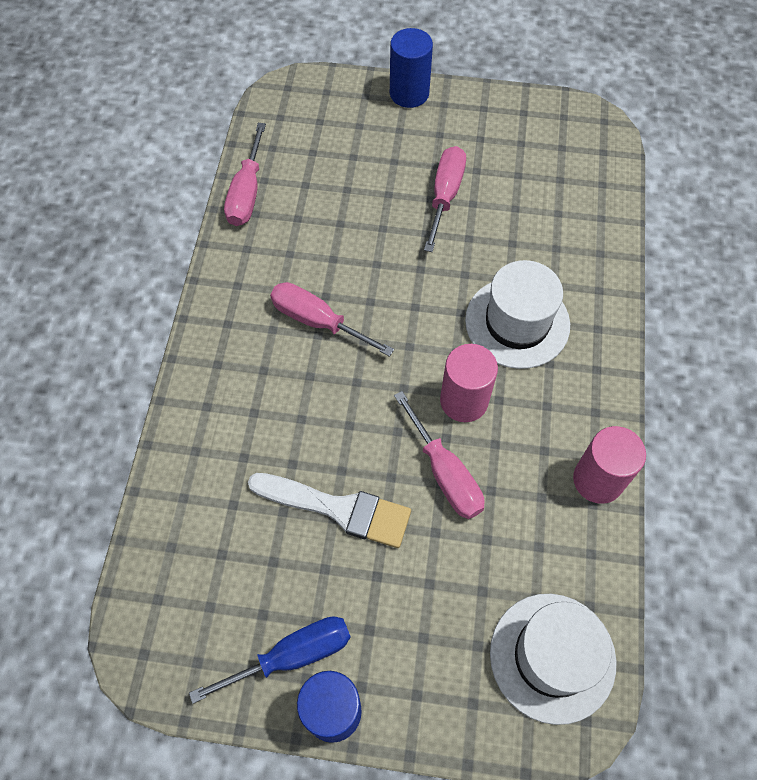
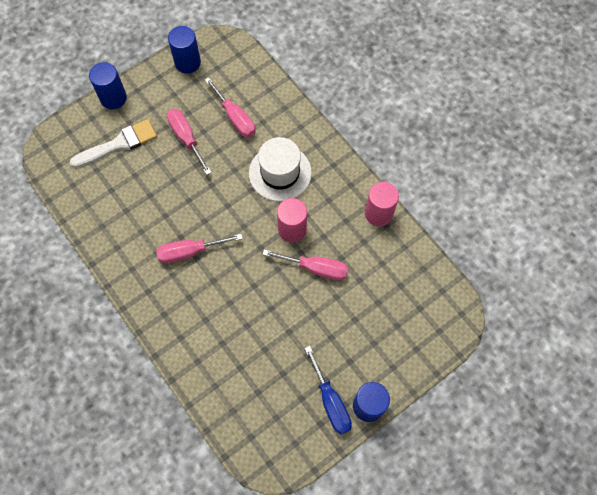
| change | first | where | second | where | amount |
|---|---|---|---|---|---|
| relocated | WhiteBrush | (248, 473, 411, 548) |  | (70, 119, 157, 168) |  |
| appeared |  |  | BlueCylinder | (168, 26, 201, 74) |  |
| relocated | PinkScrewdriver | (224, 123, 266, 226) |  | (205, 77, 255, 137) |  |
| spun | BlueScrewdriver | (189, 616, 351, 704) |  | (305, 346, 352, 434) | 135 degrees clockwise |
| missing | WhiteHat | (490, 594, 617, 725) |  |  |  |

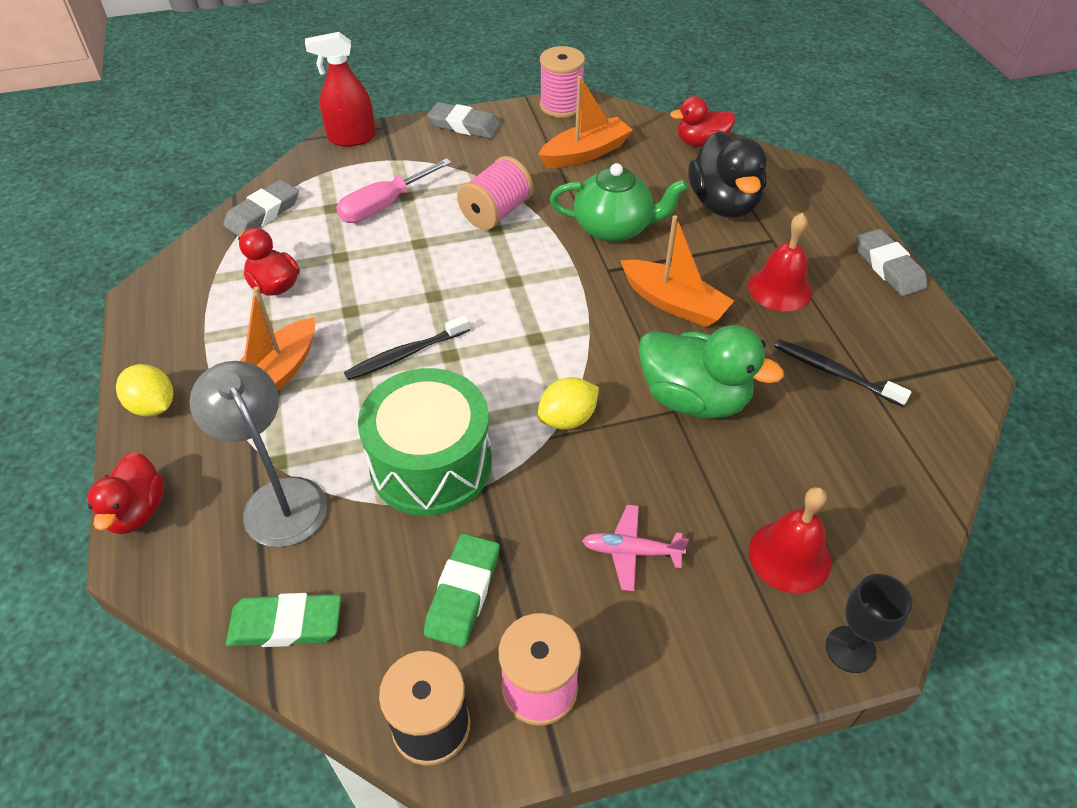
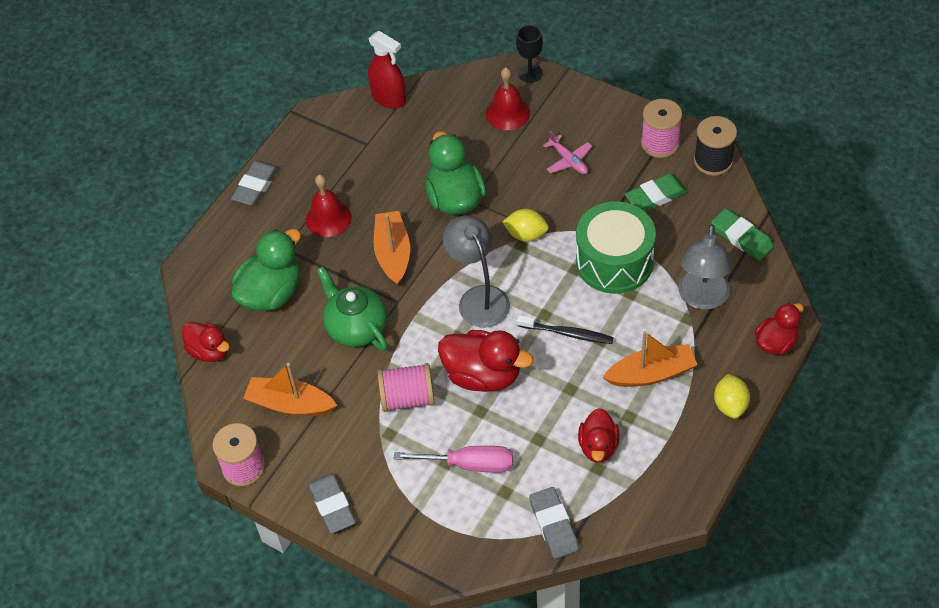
| change | first | where | second | where | amount |
|---|---|---|---|---|---|
| colour | BlackDuck | (688, 131, 767, 218) | GreenDuck | (231, 229, 301, 311) |  |
| relocated | RedSprayBottle | (305, 32, 376, 146) |  | (368, 31, 406, 109) |  |
| appeared |  |  | RedDuck | (438, 330, 533, 392) |  |
| appeared |  |  | GreyLamp | (443, 215, 510, 328) |  |
| spun | GreyEraser | (223, 180, 299, 236) |  | (529, 487, 579, 559) | 75 degrees clockwise |
| missing | BlackToothbrush | (774, 339, 912, 407) |  |  |  |

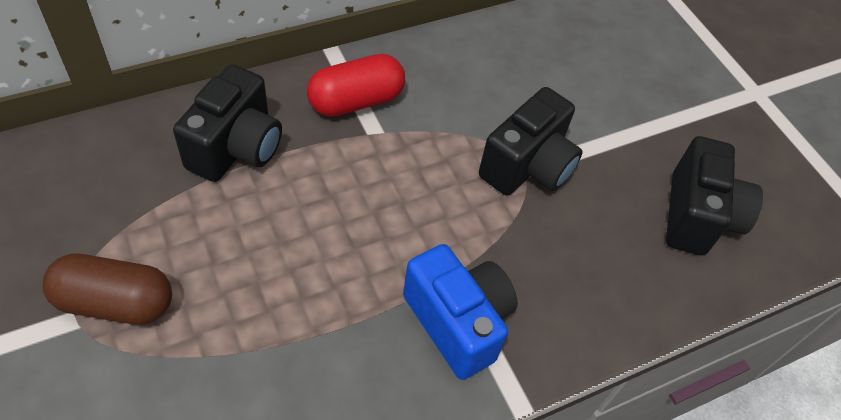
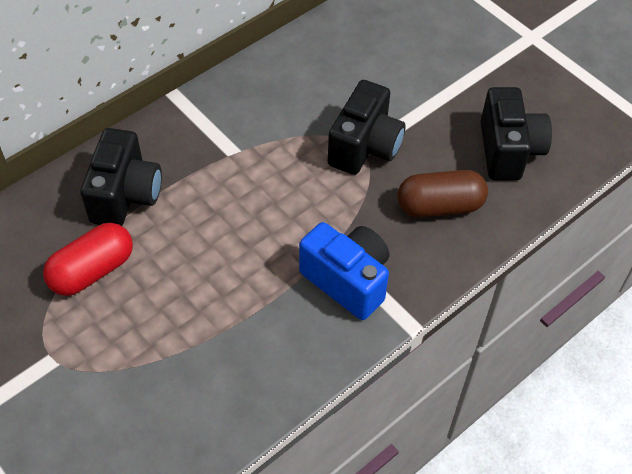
| change | first | where | second | where | amount |
|---|---|---|---|---|---|
| relocated | RedCapsule | (307, 54, 405, 116) |  | (43, 223, 133, 296) |  |
| relocated | BrownCapsule | (42, 254, 172, 325) |  | (397, 170, 488, 218) |  |

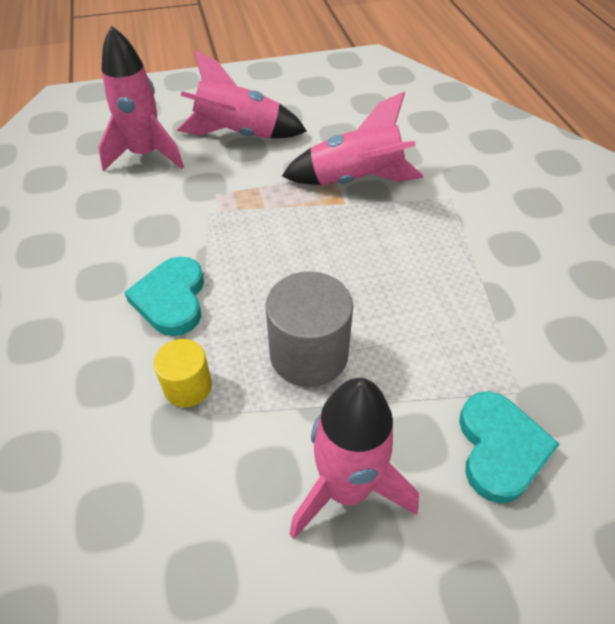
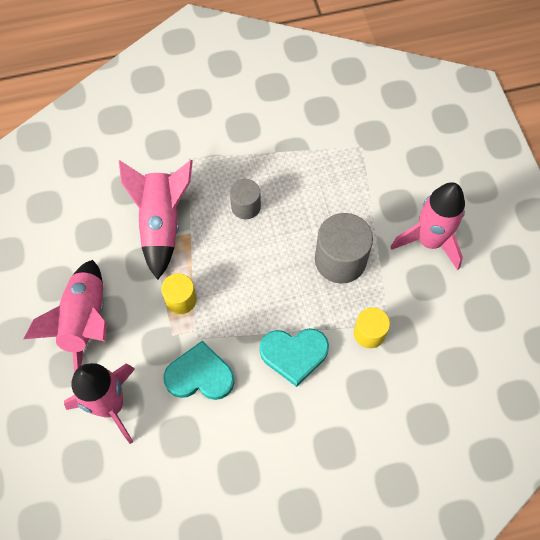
| change | first | where | second | where | amount |
|---|---|---|---|---|---|
| appeared |  |  | YellowCylinder | (161, 273, 197, 314) |  |
| relocated | TurquoiseHeart | (459, 391, 560, 503) |  | (163, 341, 235, 400) |  |
| appeared |  |  | GreyCylinder | (230, 179, 261, 219) |  |

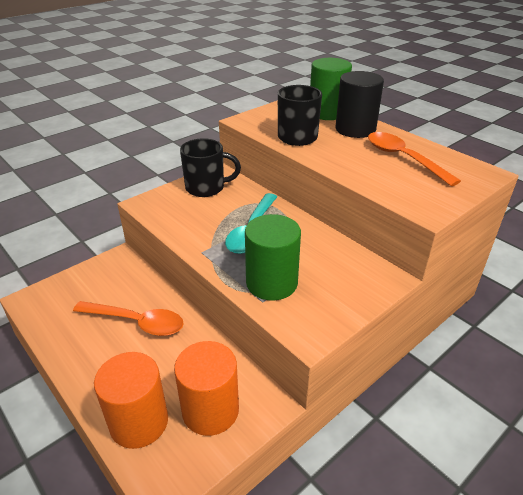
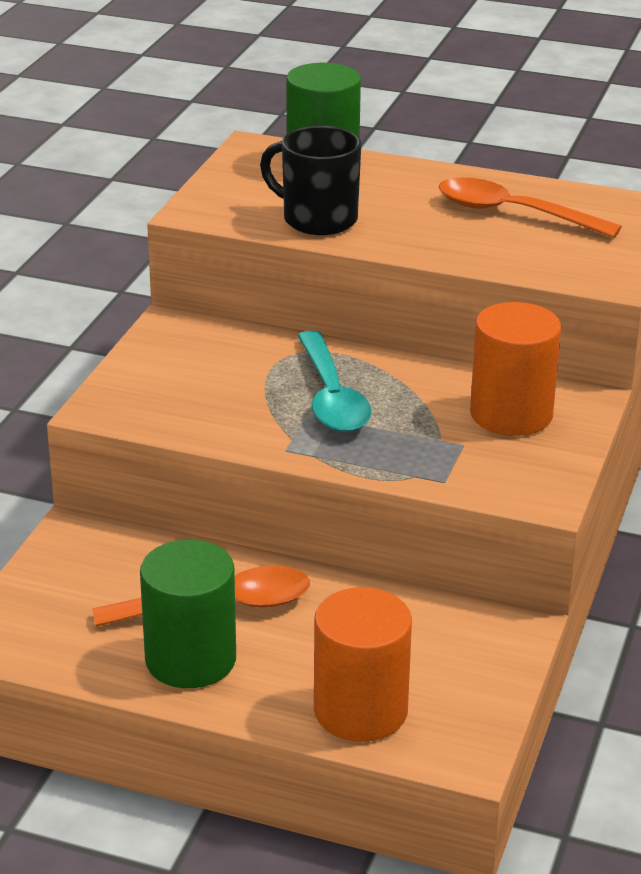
| change | first | where | second | where | amount |
|---|---|---|---|---|---|
| relocated | GreenCylinder | (245, 214, 301, 301) |  | (140, 540, 236, 688) |  |
| relocated | OrangeCylinder | (174, 341, 239, 436) |  | (470, 302, 561, 436) |  |
| missing | BlackMug | (180, 138, 241, 197) |  |  |  |
| missing | BlackCylinder | (335, 71, 384, 138) |  |  |  |

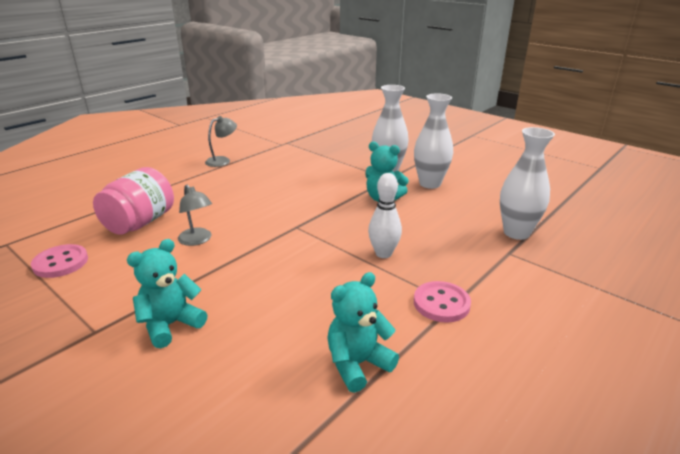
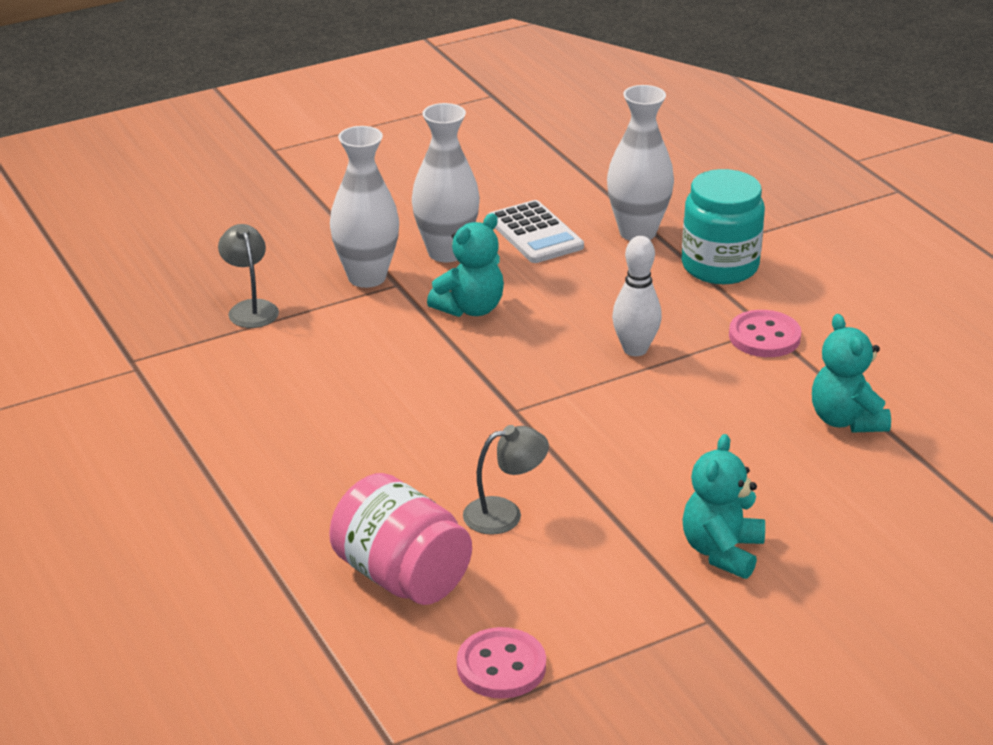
| change | first | where | second | where | amount |
|---|---|---|---|---|---|
| relocated | GreyLamp | (205, 116, 237, 167) |  | (218, 224, 279, 328) |  |
| appeared |  |  | WhiteCalculator | (489, 200, 584, 263) |  |
| appeared |  |  | TurquoiseJar | (682, 169, 765, 284) |  |
| spun | TurquoiseTeddyBear | (127, 239, 207, 348) |  | (682, 434, 765, 579) | 45 degrees clockwise |

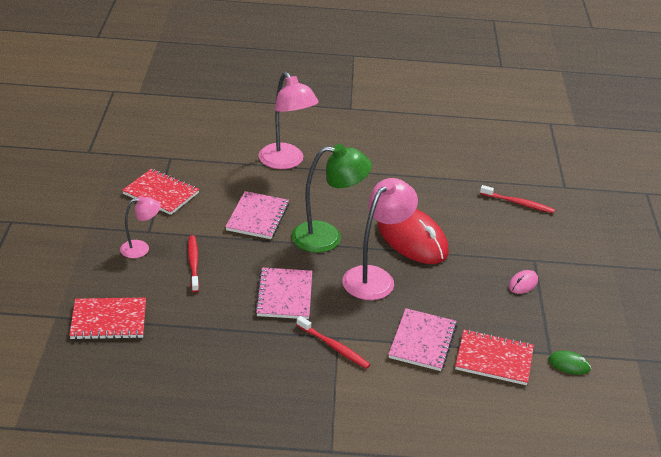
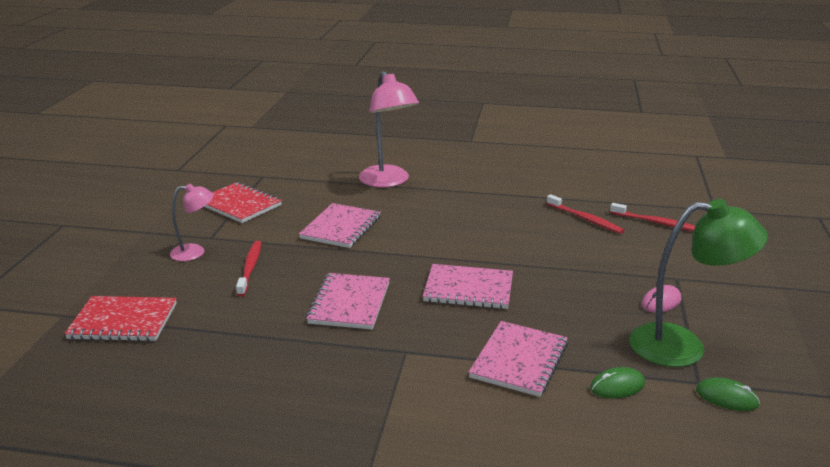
| change | first | where | second | where | amount |
|---|---|---|---|---|---|
| exchanged | PinkLamp | (342, 178, 418, 300) | PinkNotebook | (423, 264, 513, 309) |  |
| relocated | RedToothbrush | (296, 316, 371, 369) |  | (547, 194, 624, 234) |  |
| exchanged | RedNotebook | (455, 329, 534, 385) | GreenMouse | (590, 367, 645, 398) |  |
| relocated | GreenLamp | (291, 144, 372, 253) |  | (629, 199, 768, 367) |  |
| missing | RedMouse | (378, 209, 449, 264) |  |  |  |

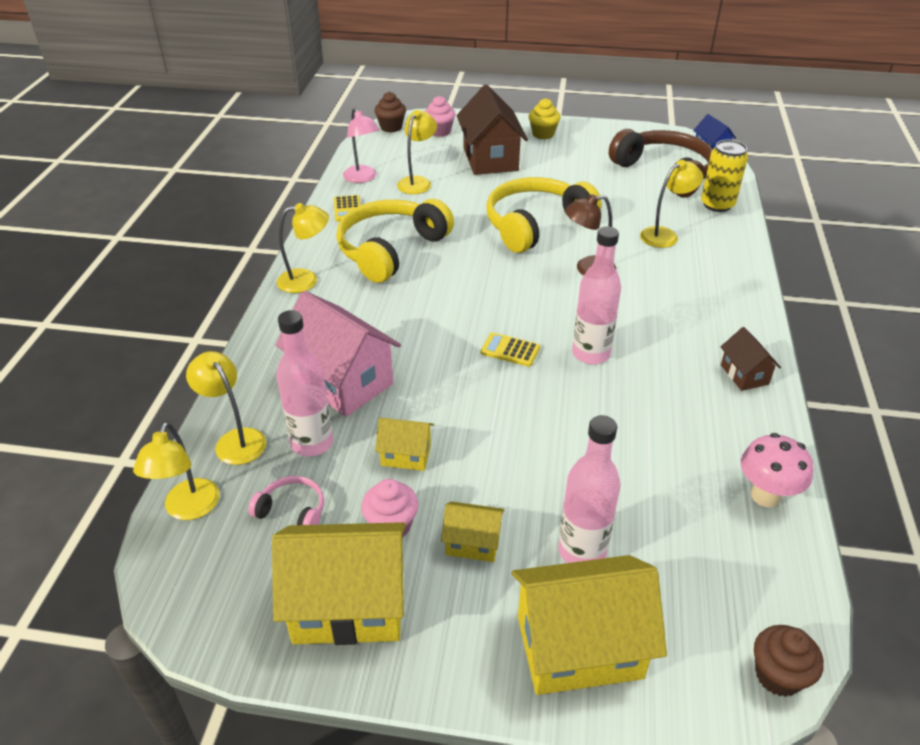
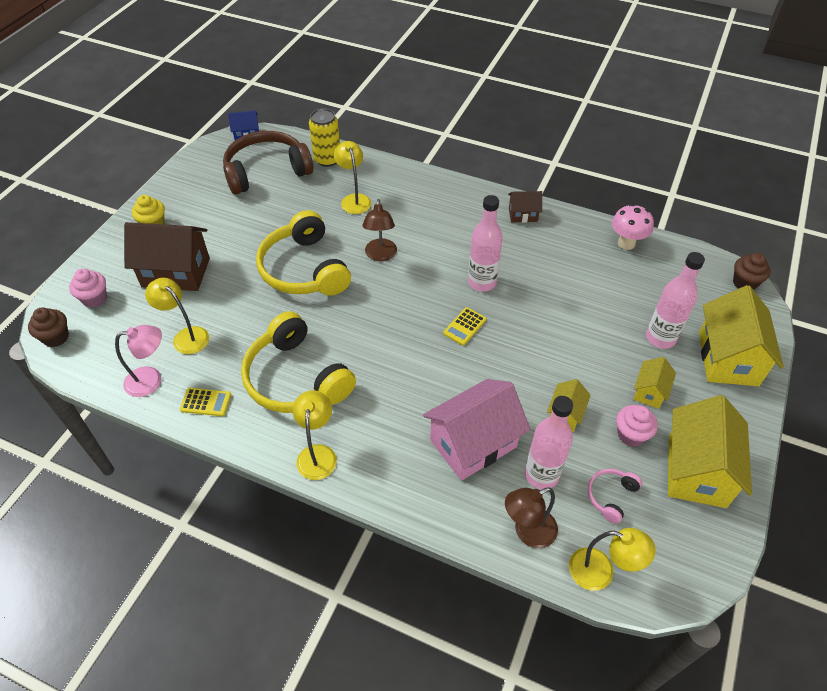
| change | first | where | second | where | amount |
|---|---|---|---|---|---|
| colour | YellowLamp | (186, 351, 266, 465) | BrownLamp | (505, 487, 558, 548) |  |

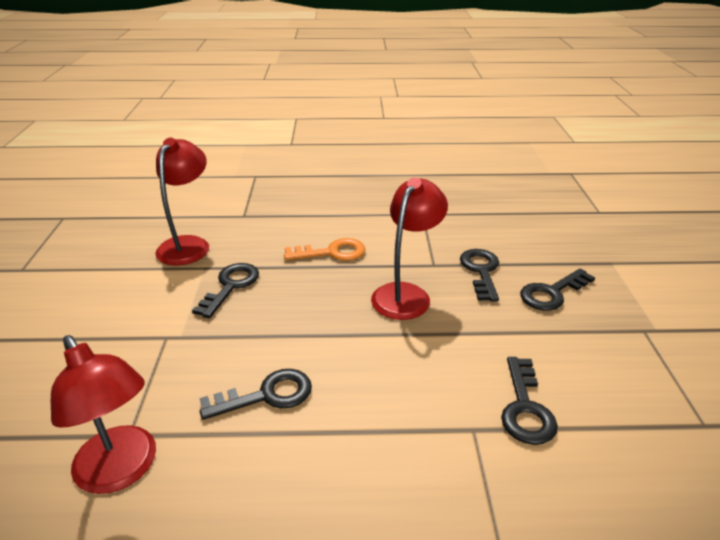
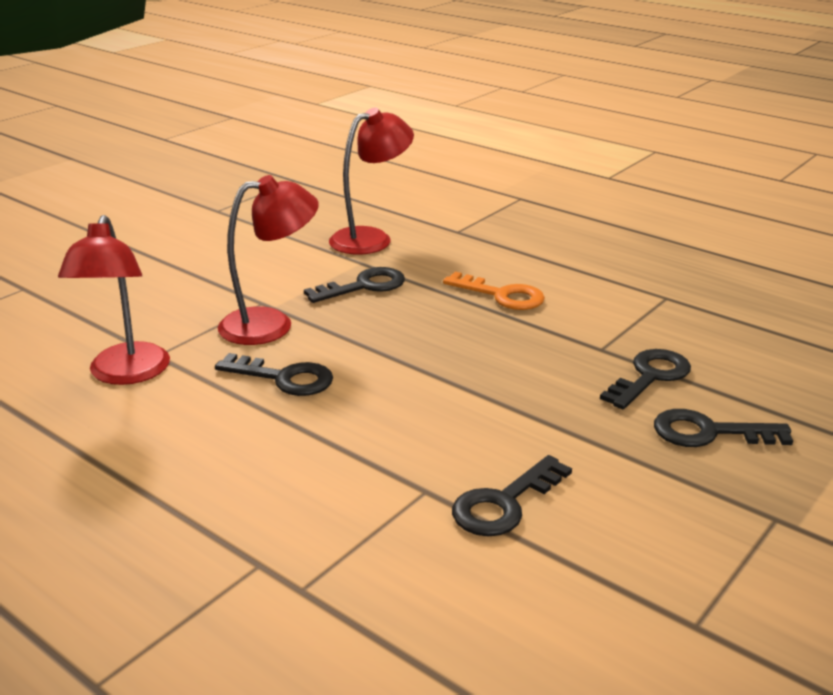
| change | first | where | second | where | amount |
|---|---|---|---|---|---|
| relocated | RedLamp | (371, 178, 448, 320) |  | (218, 175, 319, 345) |  |

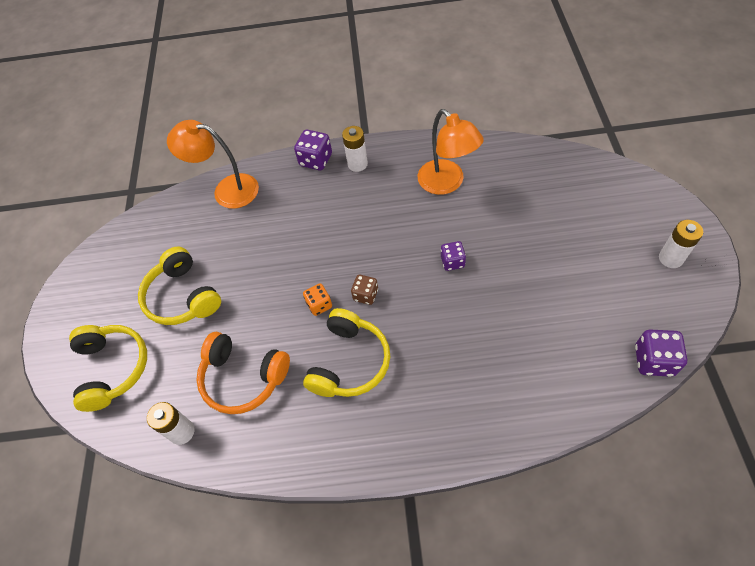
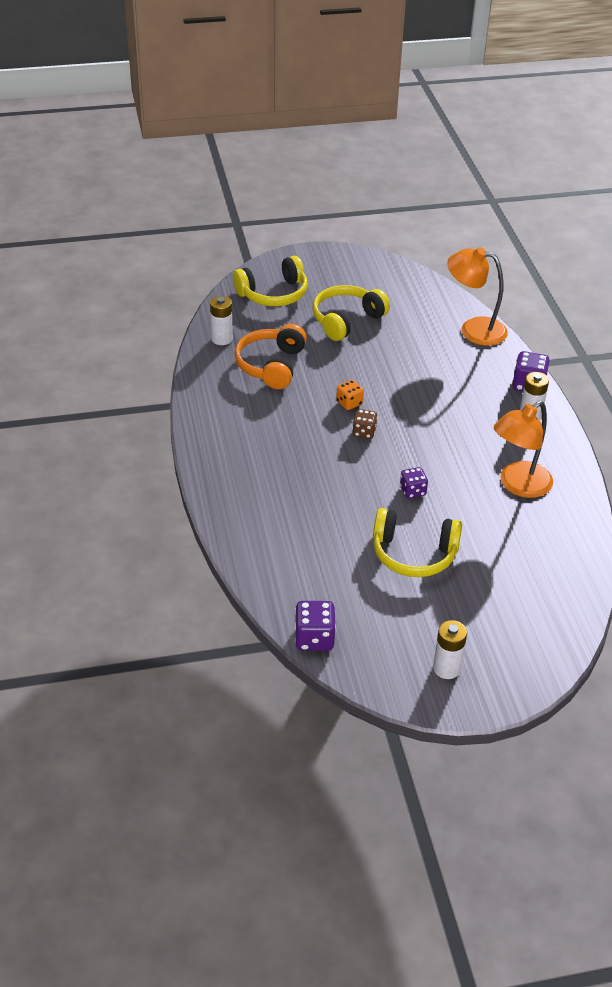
| change | first | where | second | where | amount |
|---|---|---|---|---|---|
| relocated | YellowHeadphones | (303, 308, 391, 397) |  | (373, 508, 462, 577) |  |
| spun | OrangeLamp | (167, 120, 259, 209) |  | (447, 247, 508, 346) | 75 degrees counterclockwise |

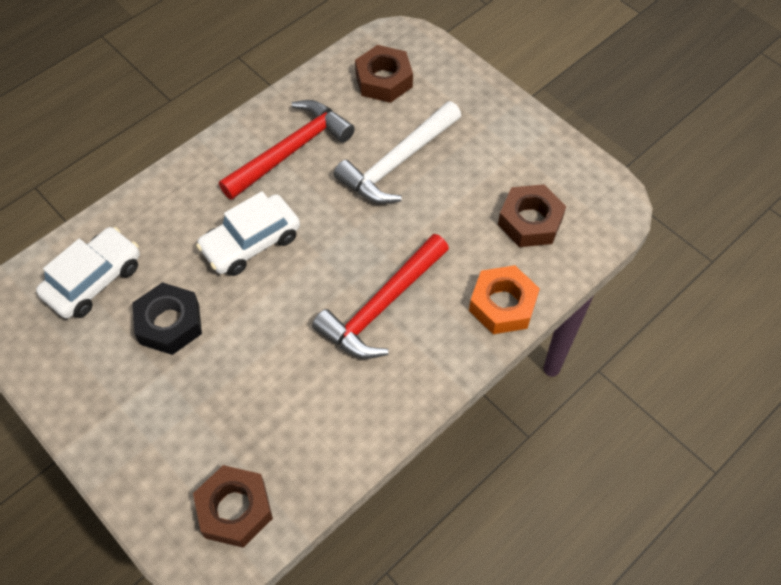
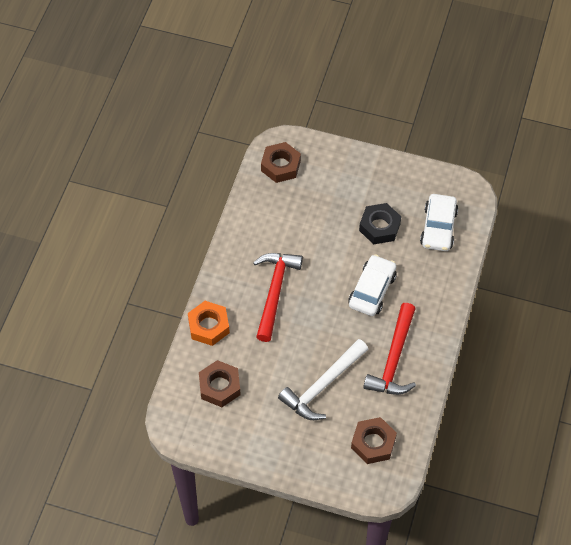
| change | first | where | second | where | amount |
|---|---|---|---|---|---|
| spun | WhiteHammer | (334, 101, 461, 204) |  | (278, 339, 368, 420) | 150 degrees counterclockwise |

